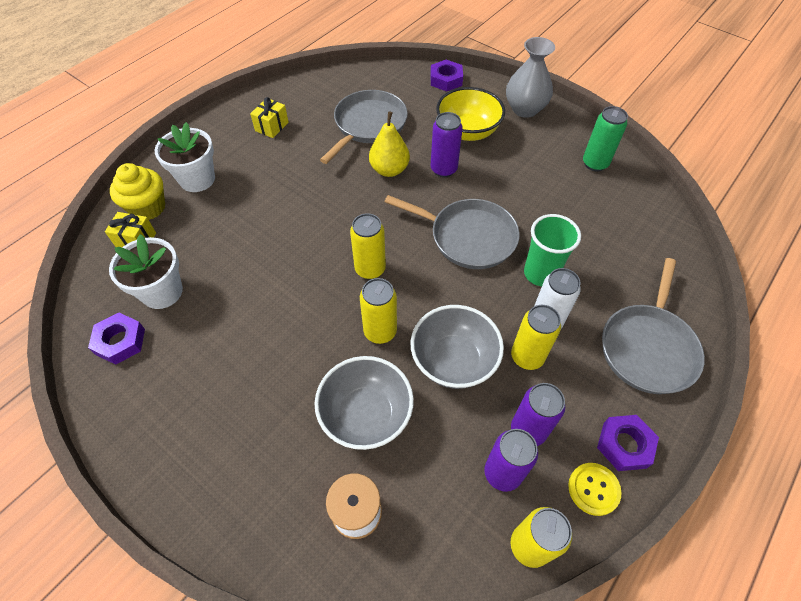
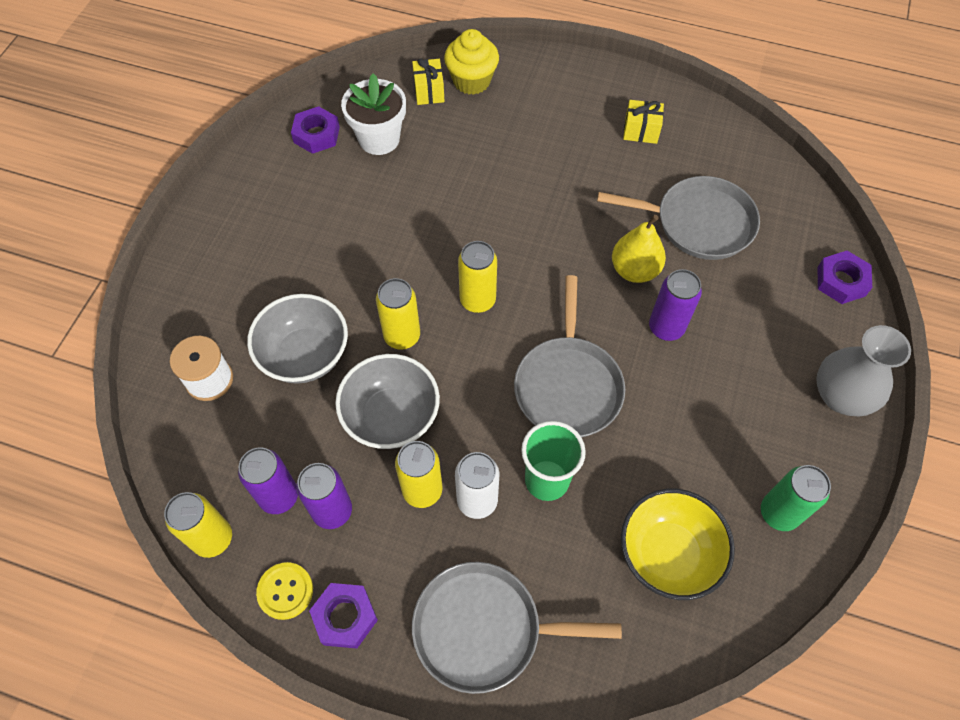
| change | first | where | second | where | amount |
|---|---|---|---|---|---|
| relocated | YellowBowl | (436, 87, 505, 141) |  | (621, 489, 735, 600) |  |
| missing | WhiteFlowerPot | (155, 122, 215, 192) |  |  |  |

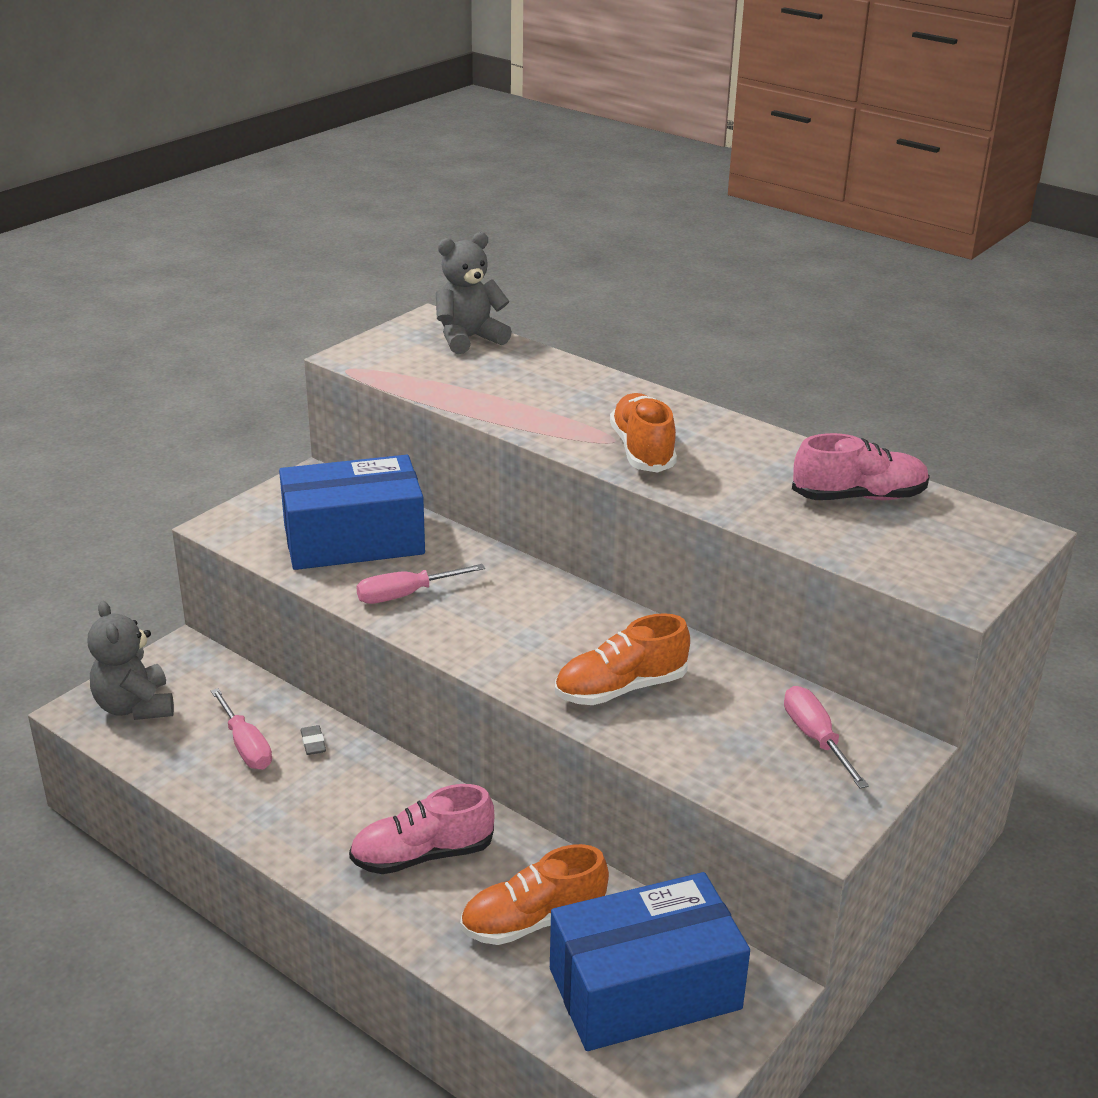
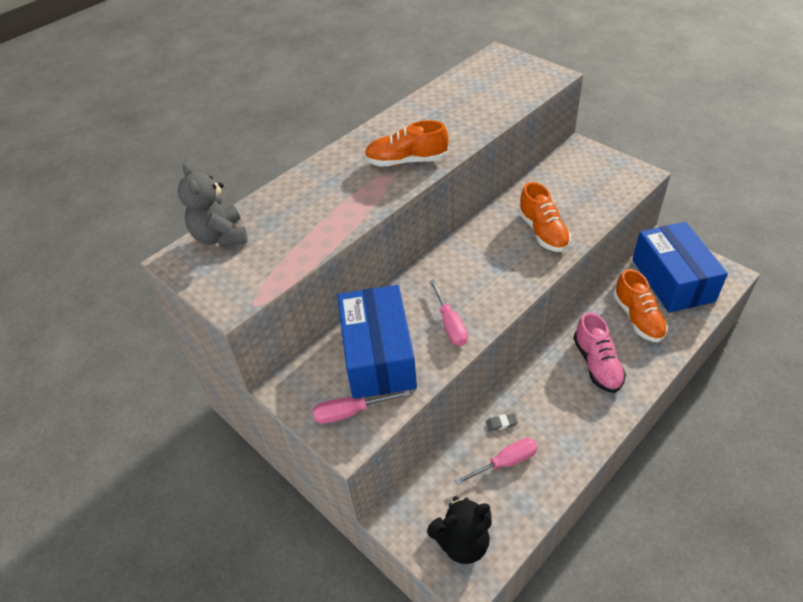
| change | first | where | second | where | amount |
|---|---|---|---|---|---|
| relocated | PinkScrewdriver | (784, 686, 869, 789) |  | (313, 390, 410, 424) |  |
| colour | GreyTeddyBear | (88, 601, 174, 720) | BlackTeddyBear | (427, 496, 492, 564) |  |
| missing | PinkShoe | (792, 433, 930, 500) |  |  |  |

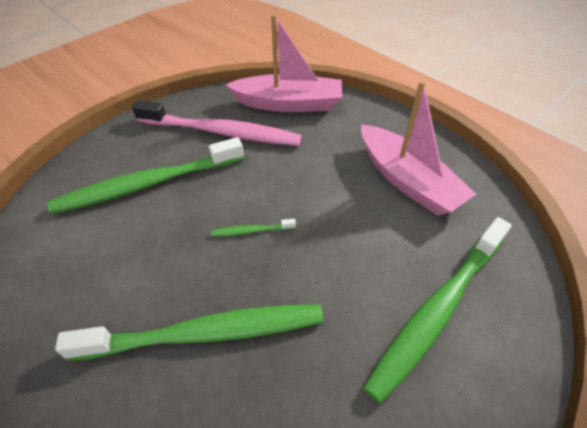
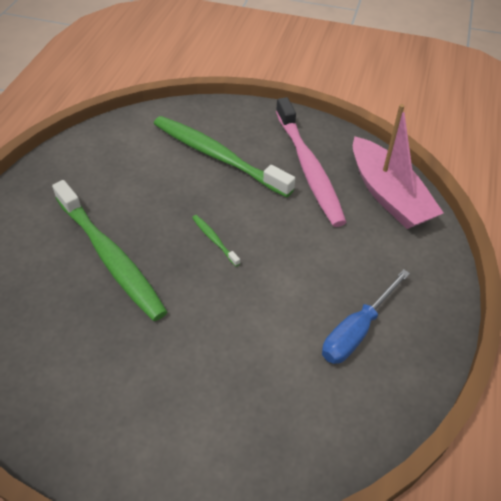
| change | first | where | second | where | amount |
|---|---|---|---|---|---|
| exchanged | PinkBoat | (361, 81, 476, 216) | BlueScrewdriver | (322, 269, 410, 364) |  |
| missing | GreenToothbrush | (363, 217, 512, 404) |  |  |  |

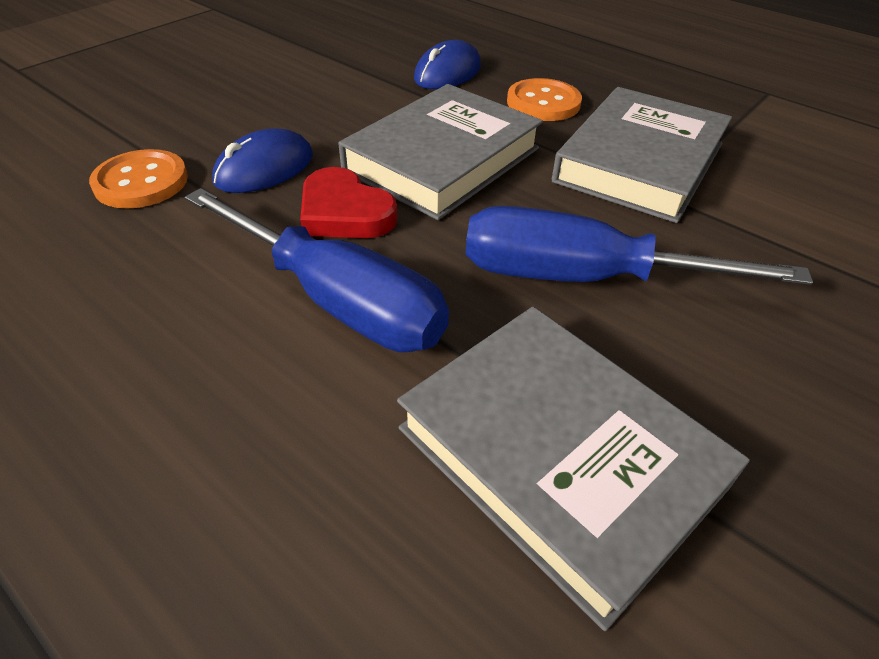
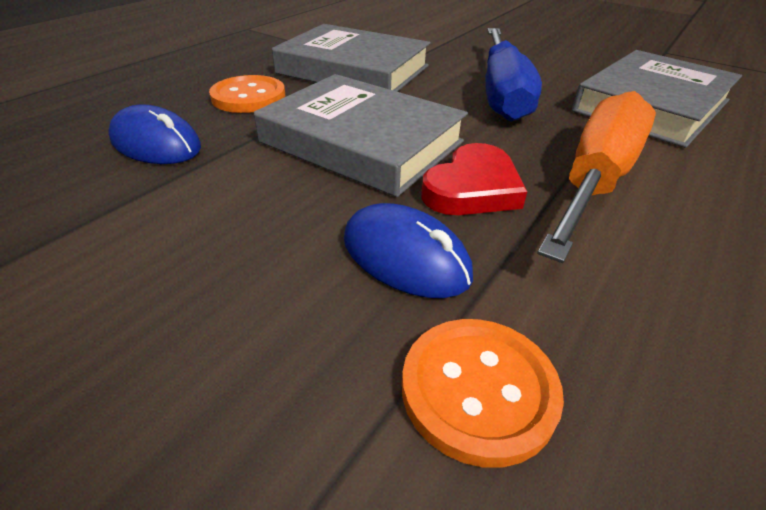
| change | first | where | second | where | amount |
|---|---|---|---|---|---|
| colour | BlueScrewdriver | (185, 188, 449, 352) | OrangeScrewdriver | (537, 91, 656, 263) |  |

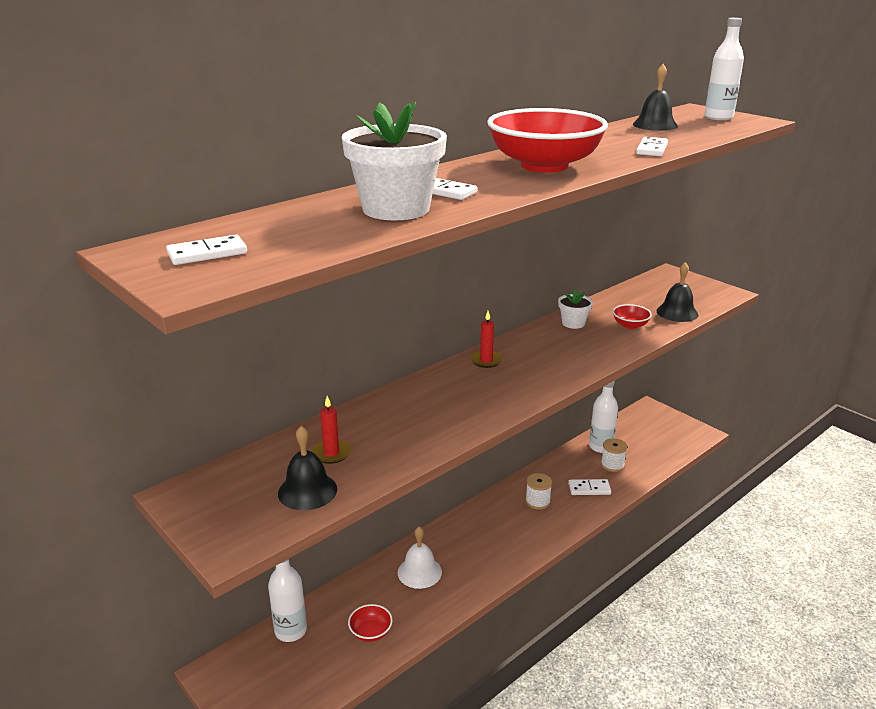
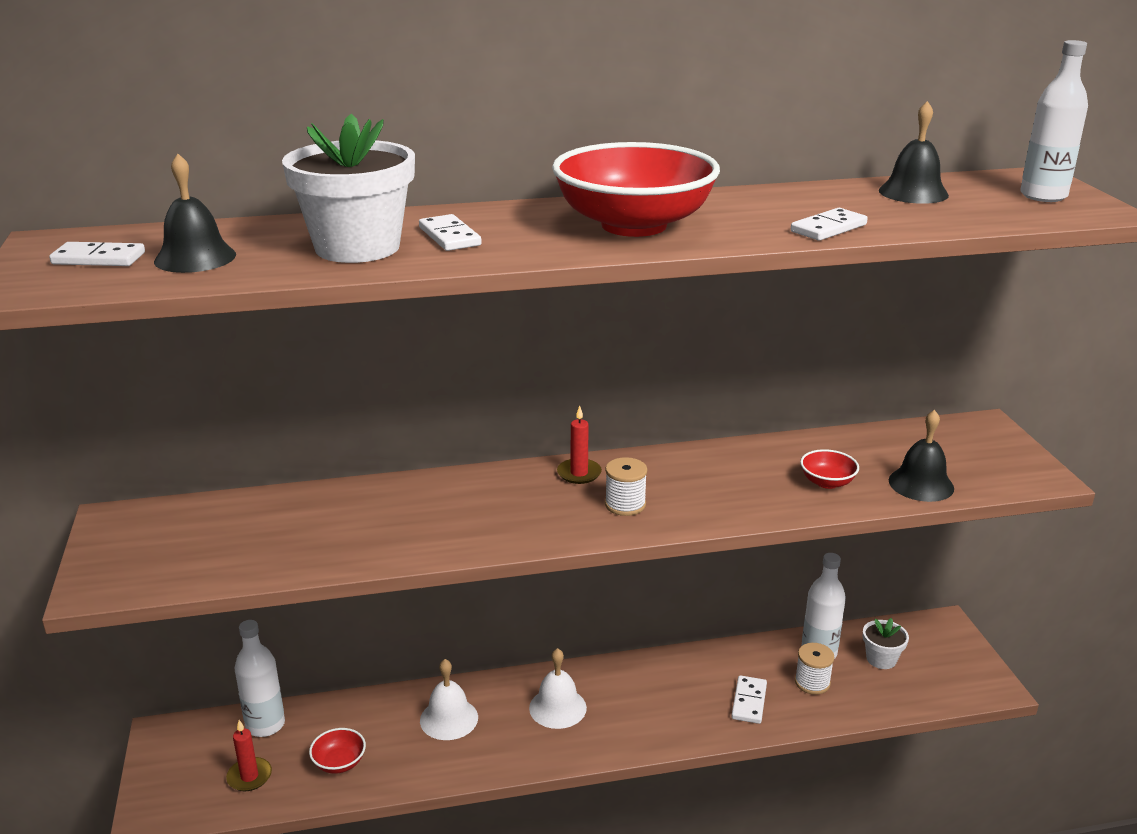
| change | first | where | second | where | amount |
|---|---|---|---|---|---|
| relocated | BlackBell | (278, 426, 337, 510) |  | (154, 154, 236, 273) |  |
| relocated | RedCandle | (312, 396, 351, 464) |  | (226, 720, 272, 791) |  |
| appeared |  |  | WhiteBell | (529, 648, 587, 729) |  |
| relocated | WhiteSpool | (525, 473, 552, 510) |  | (605, 457, 647, 516) |  |
| spun | WhiteDomino | (568, 479, 611, 495) |  | (731, 675, 767, 724) | 75 degrees clockwise |
| relocated | WhiteFlowerPot | (558, 289, 593, 329) |  | (863, 618, 909, 669) |  |

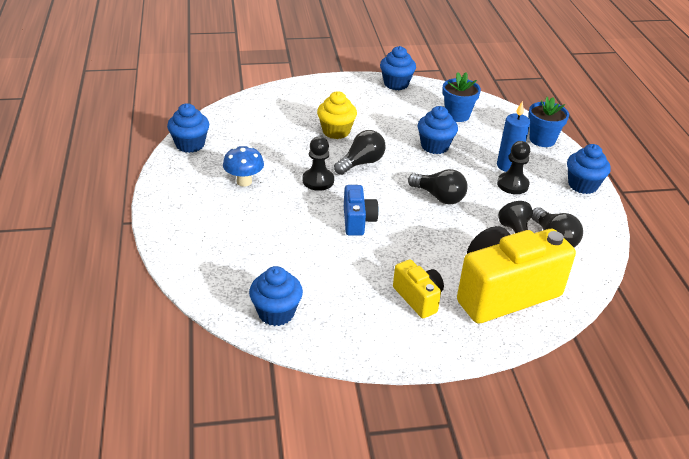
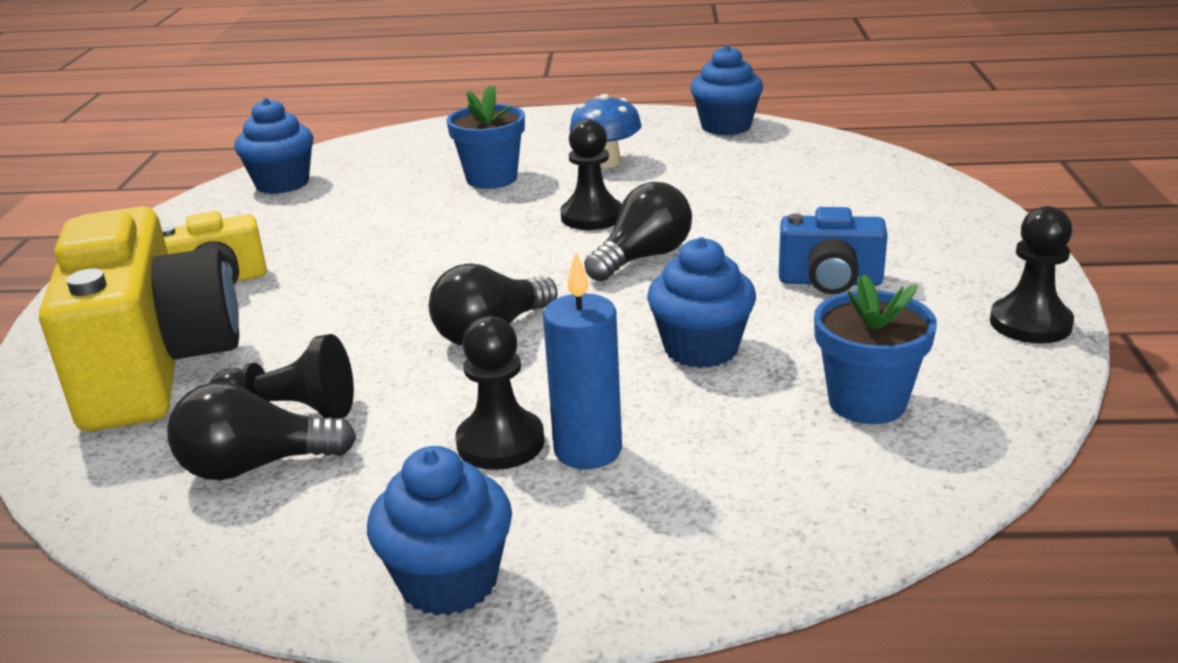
| change | first | where | second | where | amount |
|---|---|---|---|---|---|
| relocated | BlueFlowerPot | (529, 97, 569, 147) |  | (447, 85, 525, 189) |  |
| spun | BlackLightBulb | (334, 130, 386, 175) |  | (584, 182, 692, 281) | 105 degrees counterclockwise |
| relocated | BlueCamera | (344, 185, 379, 236) |  | (779, 207, 888, 294) |  |
| exchanged | BlueCupcake | (380, 46, 416, 90) | BlackPawn | (990, 206, 1074, 344) |  |
| missing | YellowCupcake | (317, 91, 357, 139) |  |  |  |

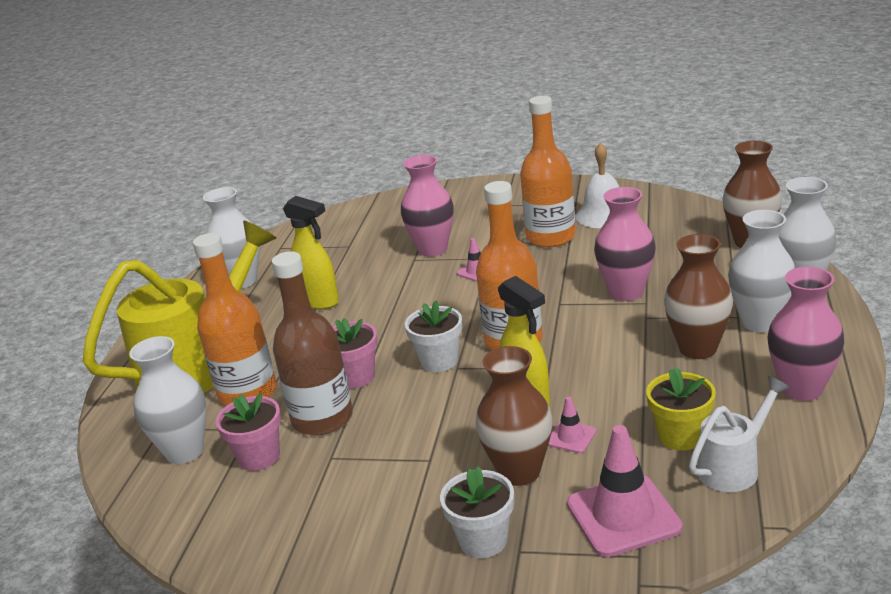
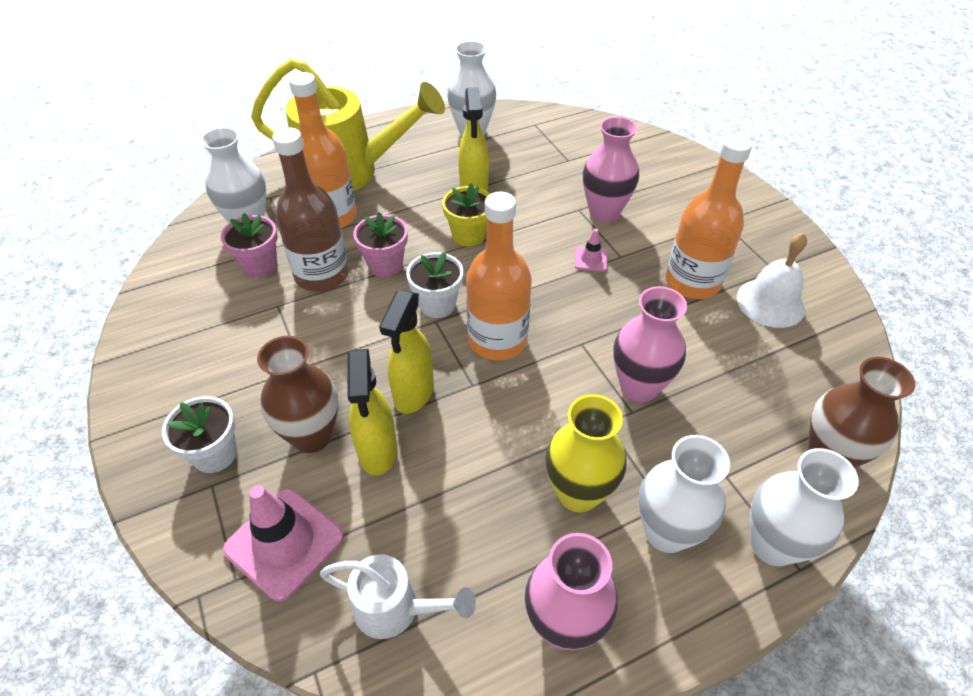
| change | first | where | second | where | amount |
|---|---|---|---|---|---|
| exchanged | PinkTrafficCone | (548, 397, 596, 453) | YellowSprayBottle | (346, 349, 397, 475) |  |
| relocated | YellowFlowerPot | (646, 367, 716, 451) |  | (442, 183, 490, 247) |  |
| colour | BrownVase | (664, 234, 733, 359) | YellowVase | (545, 394, 627, 513) |  |

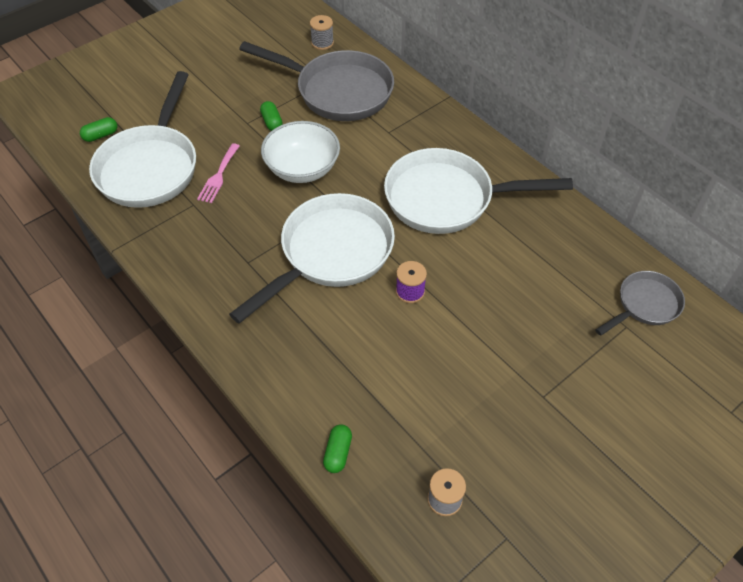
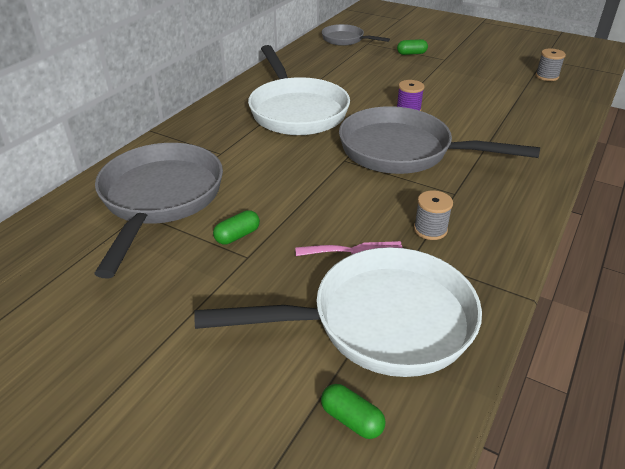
| change | first | where | second | where | amount |
|---|---|---|---|---|---|
| colour | WhitePan | (229, 193, 395, 324) | GreyPan | (339, 106, 540, 174) |  |
| relocated | GreenCapsule | (323, 424, 352, 473) |  | (397, 39, 428, 55) |  |
| relocated | GreySpool | (310, 15, 334, 50) |  | (414, 190, 453, 240) |  |
| missing | WhiteBowl | (261, 121, 340, 183) |  |  |  |

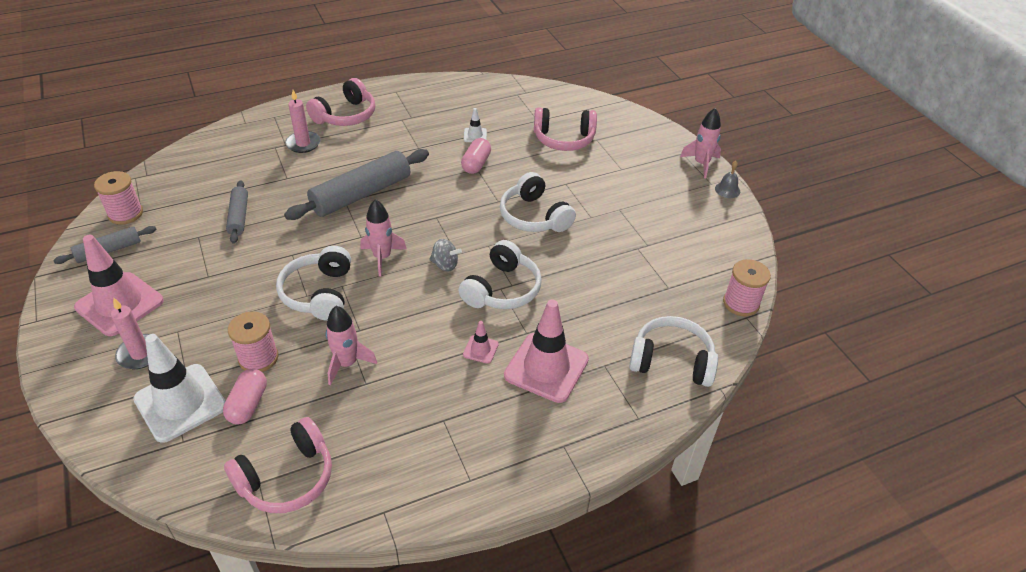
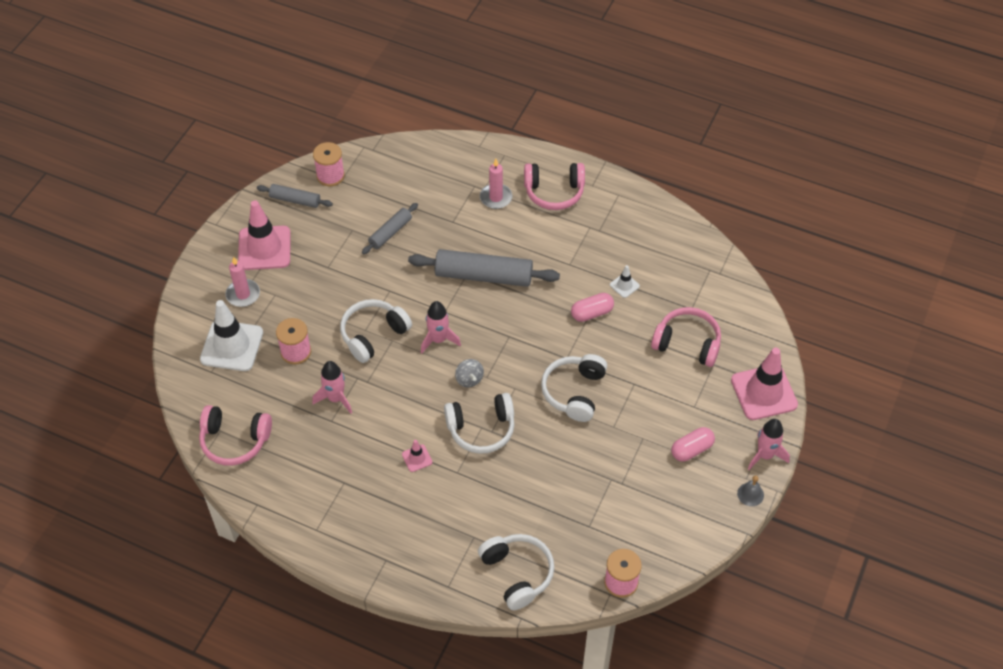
| change | first | where | second | where | amount |
|---|---|---|---|---|---|
| spun | PinkHeadphones | (534, 107, 597, 151) |  | (651, 307, 721, 367) | 150 degrees clockwise |
| relocated | PinkCapsule | (223, 368, 267, 425) |  | (671, 427, 715, 462) |  |
| relocated | PinkTrafficCone | (504, 300, 589, 403) |  | (731, 348, 798, 420) |  |

